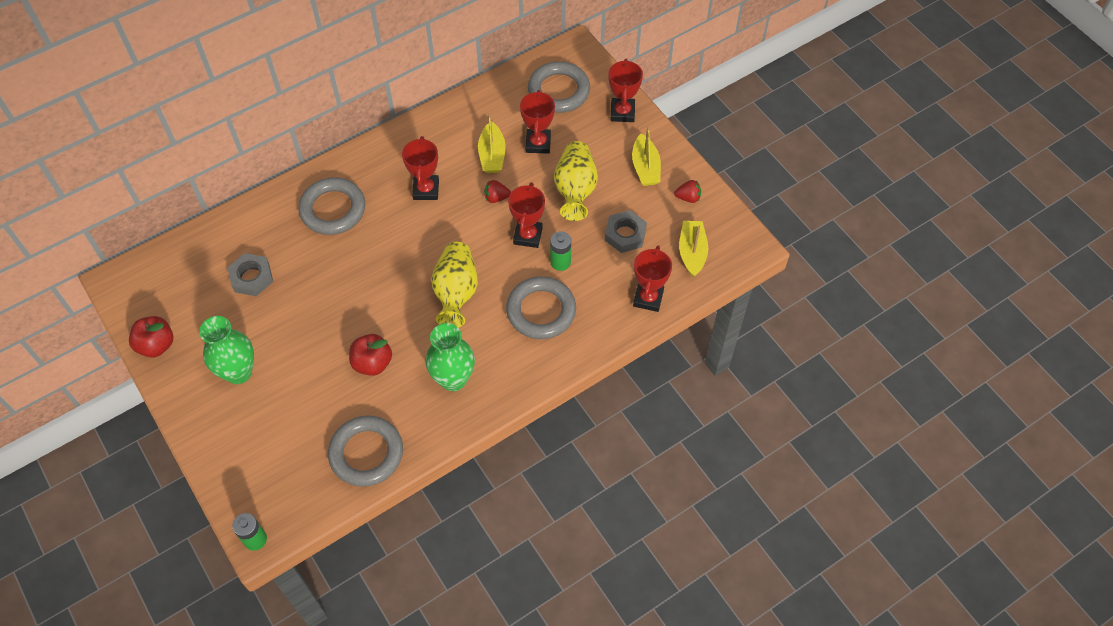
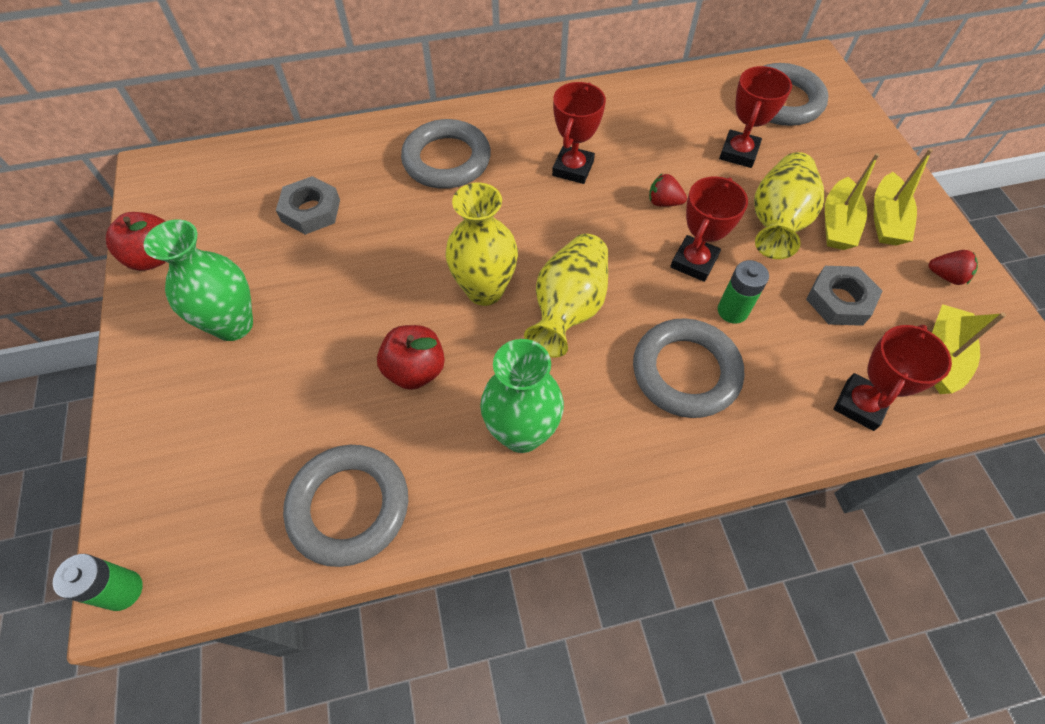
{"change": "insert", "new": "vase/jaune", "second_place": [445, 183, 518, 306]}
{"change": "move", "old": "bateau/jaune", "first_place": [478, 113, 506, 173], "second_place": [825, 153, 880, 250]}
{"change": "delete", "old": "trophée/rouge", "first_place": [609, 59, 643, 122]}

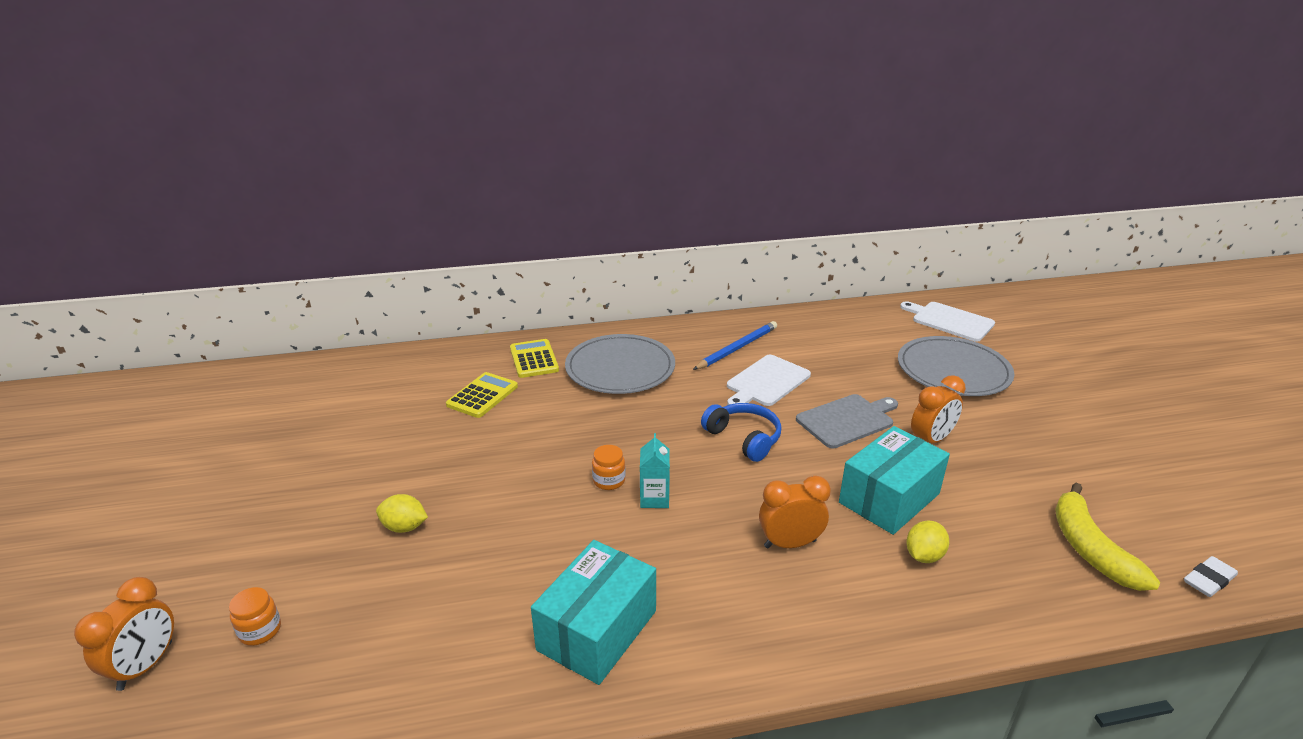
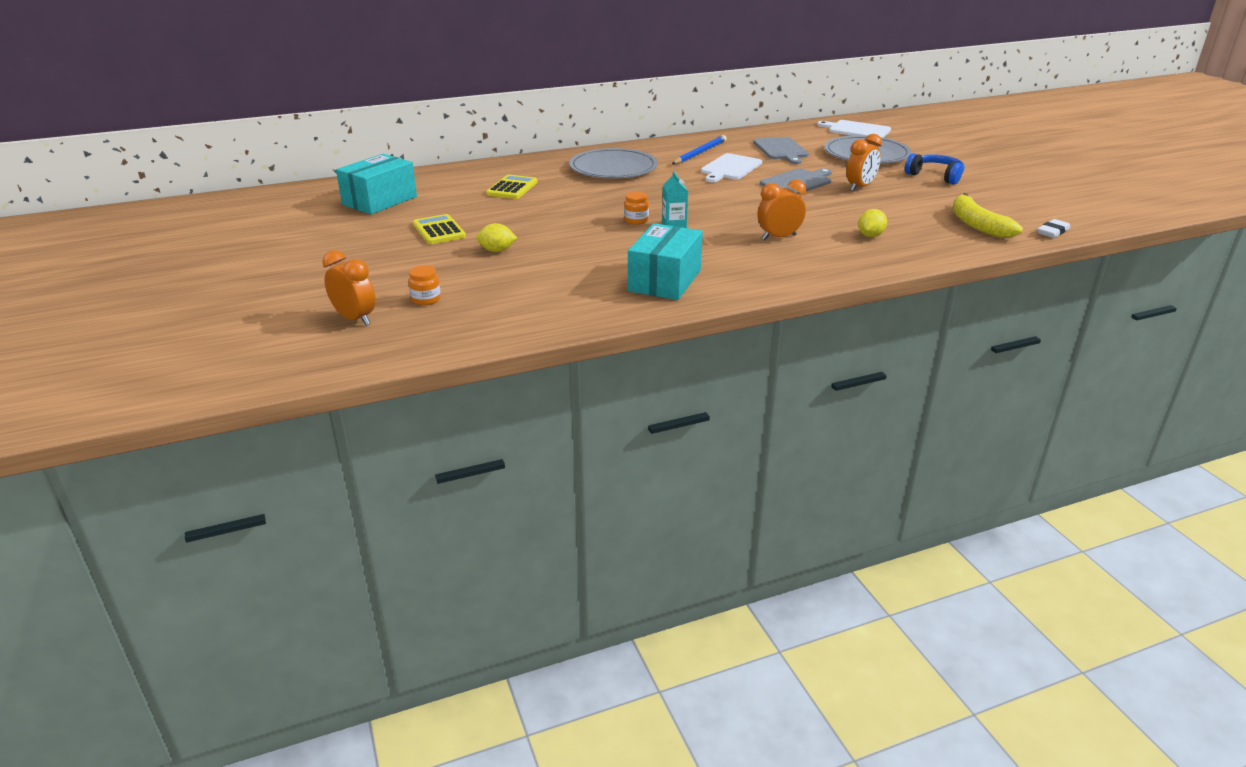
{"change": "rotate", "old": "réveil/orange", "first_place": [74, 577, 174, 691], "second_place": [322, 250, 376, 326], "degrees": -60}
{"change": "move", "old": "boîte/turquoise", "first_place": [839, 426, 950, 535], "second_place": [336, 154, 417, 214]}
{"change": "move", "old": "calculatrice/jaune", "first_place": [510, 339, 559, 378], "second_place": [413, 214, 466, 244]}
{"change": "insert", "new": "planche à découper/gris", "second_place": [753, 137, 809, 164]}
{"change": "move", "old": "casque audio/bleu", "first_place": [701, 403, 782, 462], "second_place": [905, 153, 964, 185]}

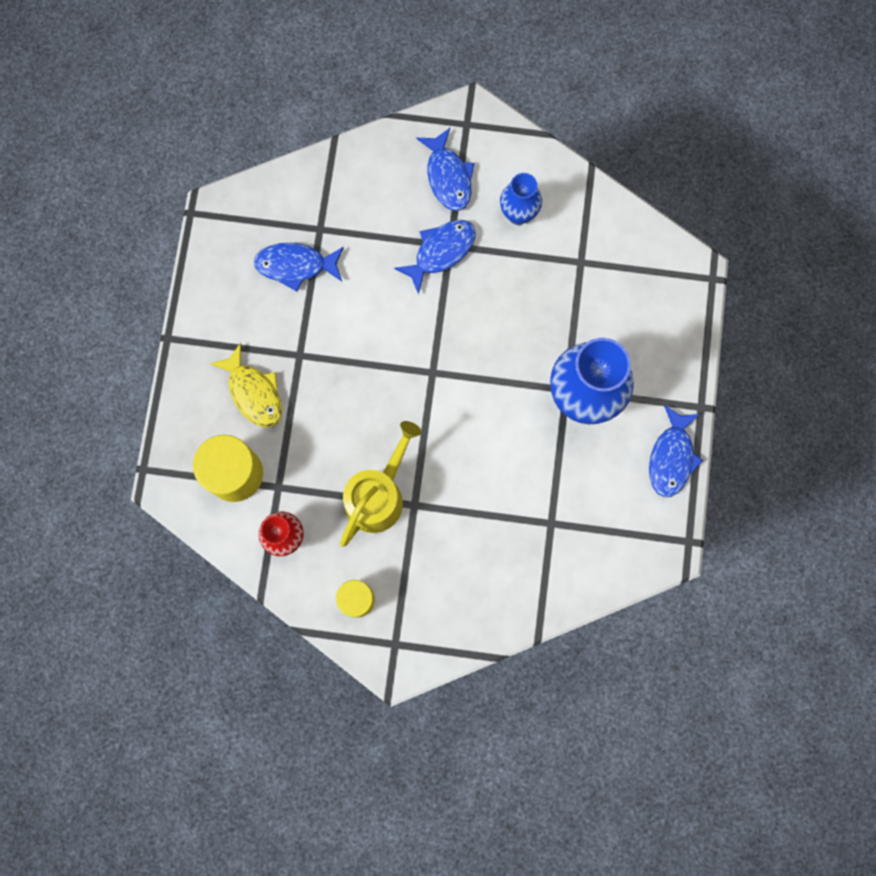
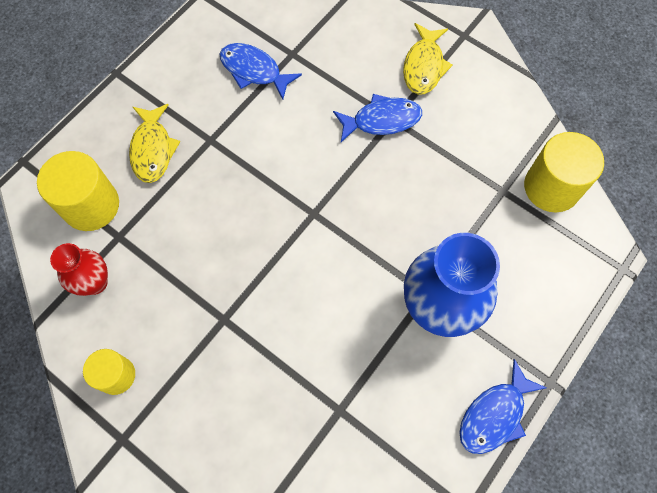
{"change": "recolor", "old": "poisson/bleu", "new": "poisson/jaune", "first_place": [416, 128, 474, 211], "second_place": [403, 23, 453, 95]}
{"change": "insert", "new": "cylindre/jaune", "second_place": [524, 132, 604, 212]}
{"change": "delete", "old": "arrosoir/jaune", "first_place": [340, 421, 422, 547]}
{"change": "delete", "old": "vase/bleu", "first_place": [500, 173, 542, 225]}

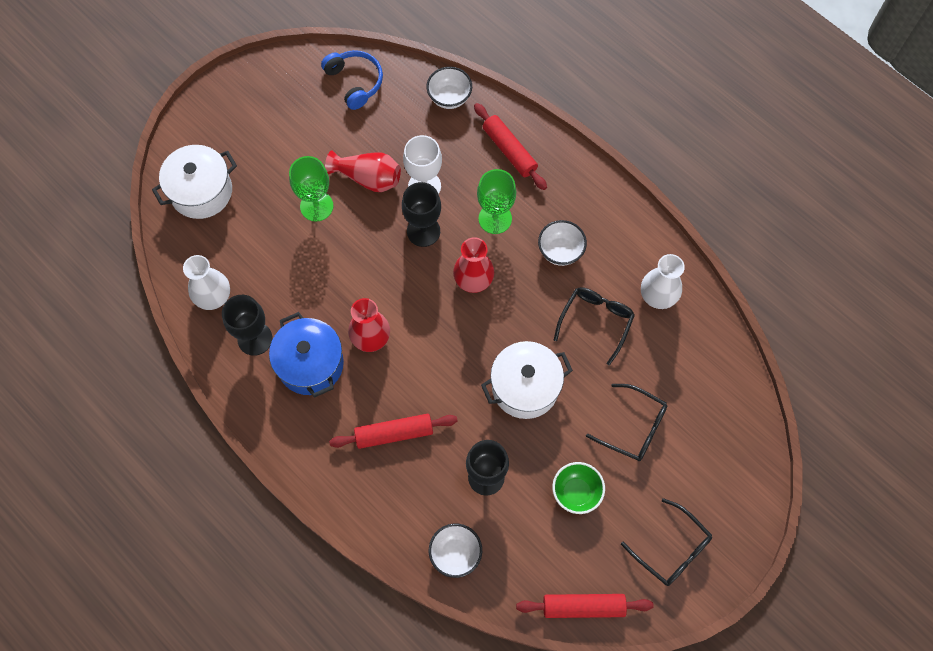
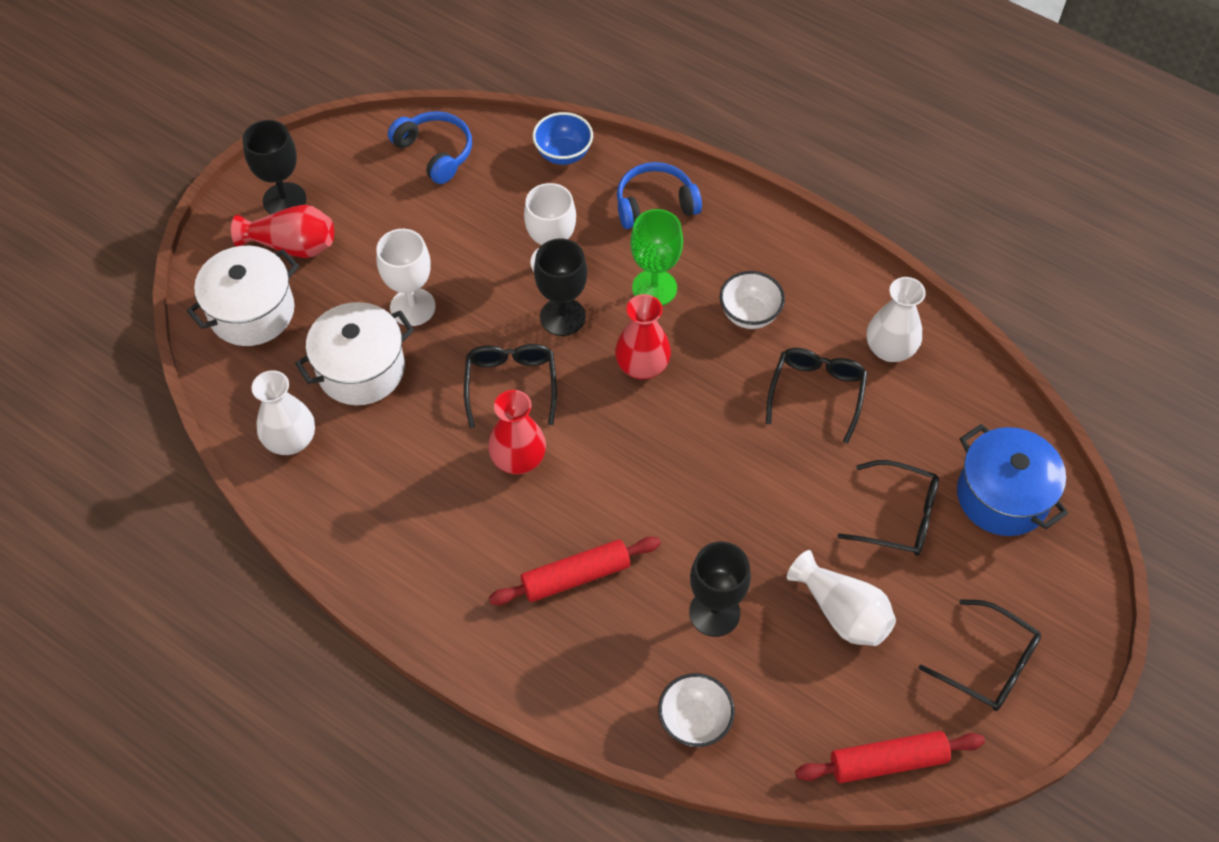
{"change": "move", "old": "vase/rouge", "first_place": [325, 150, 401, 192], "second_place": [231, 205, 334, 258]}
{"change": "move", "old": "verre à pied/noir", "first_place": [222, 295, 273, 356], "second_place": [242, 120, 307, 214]}
{"change": "move", "old": "marmite/blanc", "first_place": [481, 341, 573, 419], "second_place": [295, 302, 414, 405]}
{"change": "recolor", "old": "verre à pied/vert", "new": "verre à pied/blanc", "first_place": [289, 156, 334, 221], "second_place": [377, 229, 436, 326]}
{"change": "insert", "new": "lunettes/noir", "second_place": [464, 344, 557, 428]}
{"change": "recolor", "old": "bol/blanc", "new": "bol/bleu", "first_place": [426, 67, 472, 109], "second_place": [533, 112, 593, 165]}
{"change": "replace", "old": "rouleau à pâtisserie/rouge", "new": "casque audio/bleu", "first_place": [474, 103, 547, 190], "second_place": [617, 162, 702, 229]}
{"change": "replace", "old": "bol/vert", "new": "vase/blanc", "first_place": [552, 462, 605, 514], "second_place": [787, 550, 896, 646]}
{"change": "move", "old": "marmite/bleu", "first_place": [269, 312, 344, 398], "second_place": [957, 424, 1068, 536]}

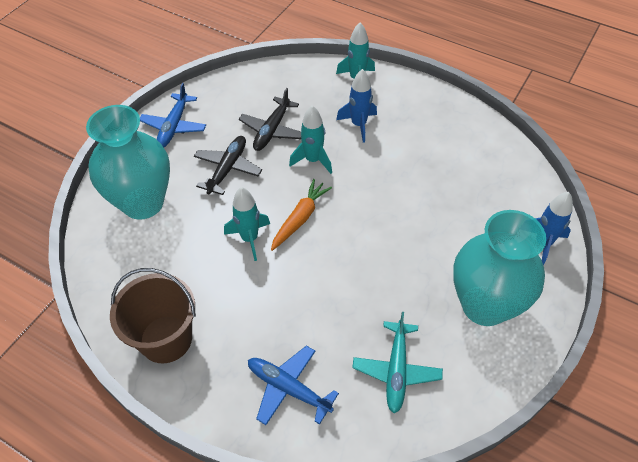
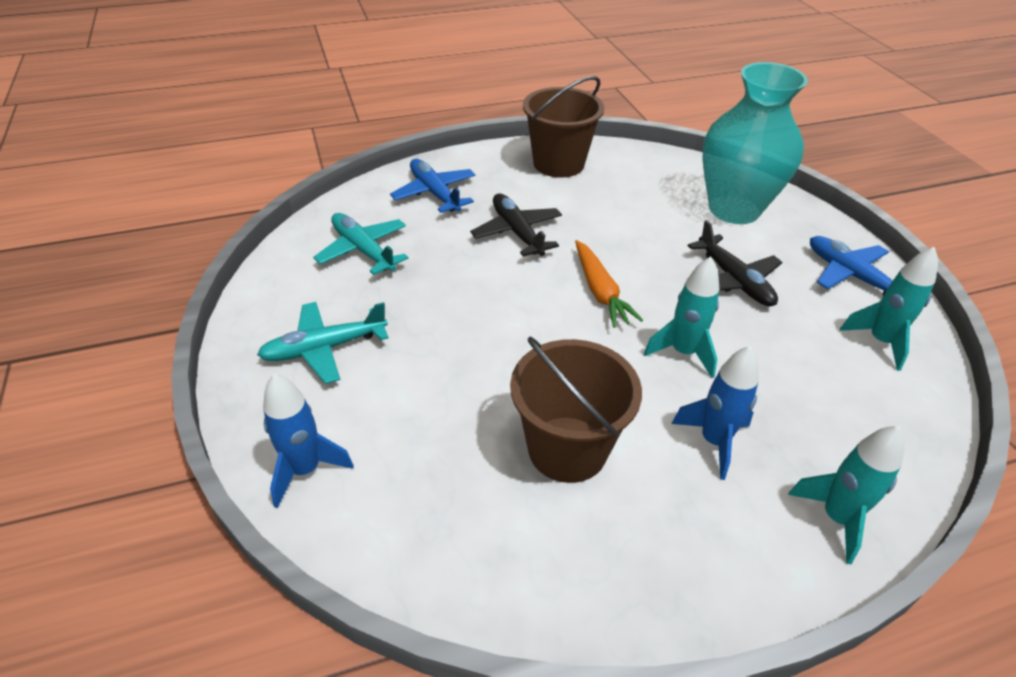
{"change": "replace", "old": "vase/turquoise", "new": "avion/turquoise", "first_place": [453, 210, 546, 326], "second_place": [257, 302, 388, 384]}
{"change": "rotate", "old": "avion/bleu", "first_place": [248, 346, 339, 425], "second_place": [390, 159, 476, 213], "degrees": -105}
{"change": "move", "old": "avion/noir", "first_place": [239, 88, 301, 151], "second_place": [470, 193, 562, 257]}
{"change": "insert", "new": "seau/marron", "second_place": [510, 337, 642, 483]}
{"change": "move", "old": "fusée/turquoise", "first_place": [224, 187, 270, 261], "second_place": [840, 246, 938, 371]}

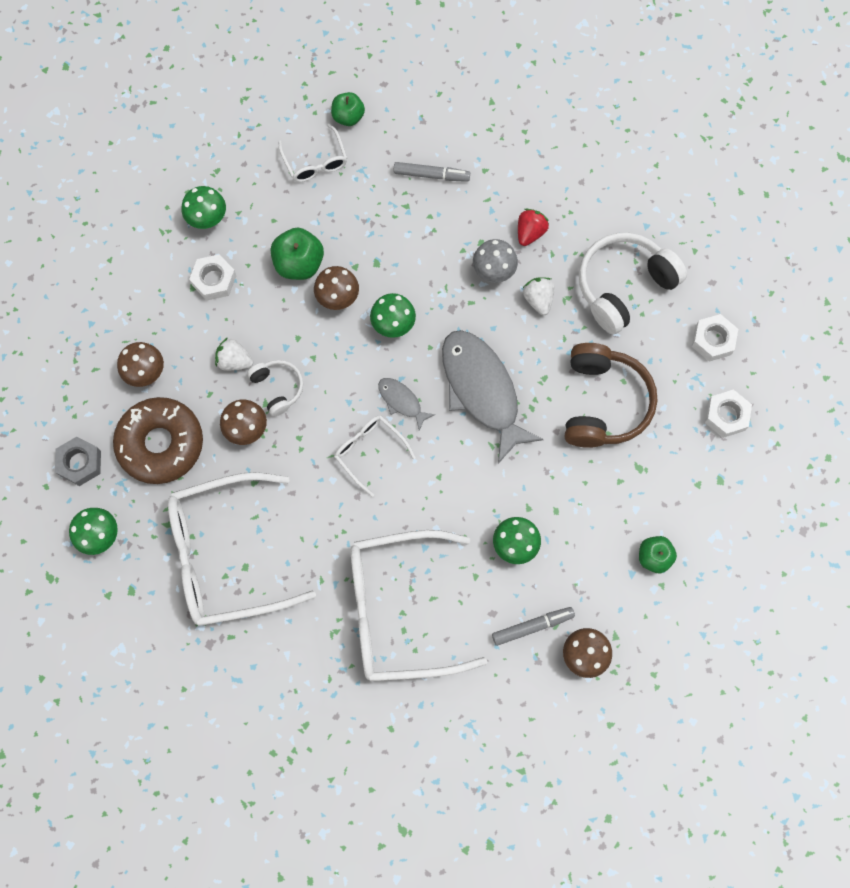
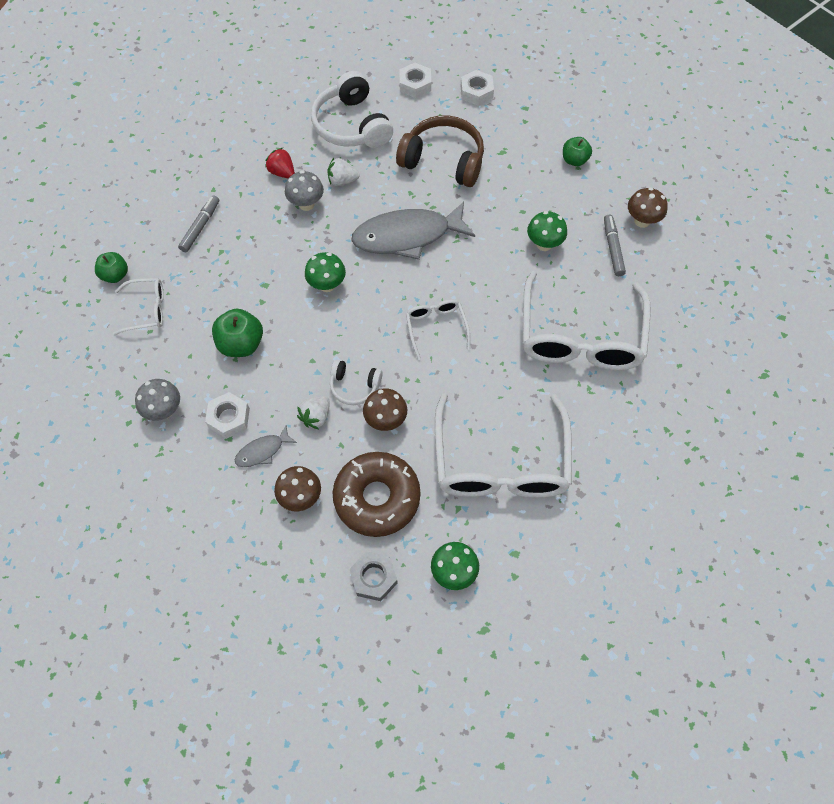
{"change": "recolor", "old": "champignon/vert", "new": "champignon/gris", "first_place": [182, 186, 226, 229], "second_place": [135, 379, 180, 421]}
{"change": "move", "old": "poisson/gris", "first_place": [378, 378, 435, 430], "second_place": [235, 425, 297, 467]}
{"change": "rotate", "old": "casque audio/blanc", "first_place": [247, 360, 303, 417], "second_place": [330, 360, 382, 405], "degrees": -150}
{"change": "rotate", "old": "lunettes/blanc", "first_place": [335, 416, 416, 497], "second_place": [406, 299, 470, 360], "degrees": 105}
{"change": "delete", "old": "champignon/marron", "first_place": [314, 266, 359, 310]}

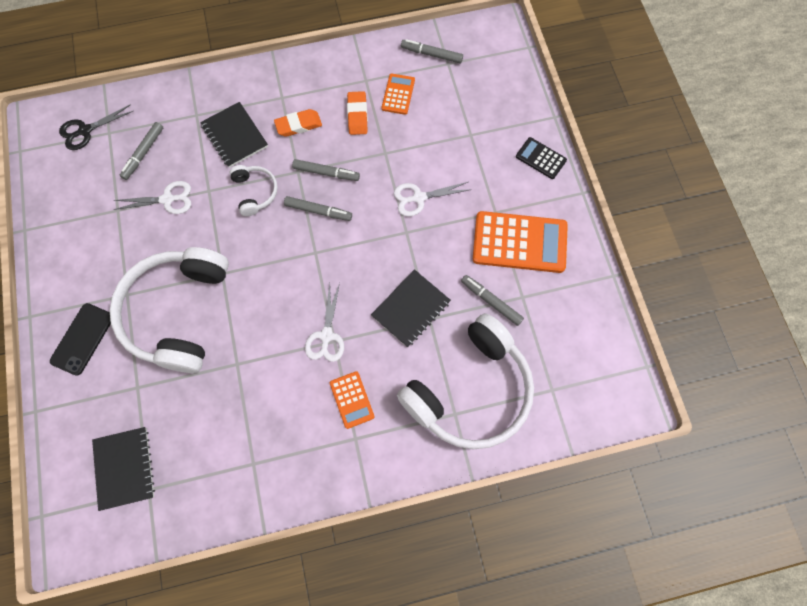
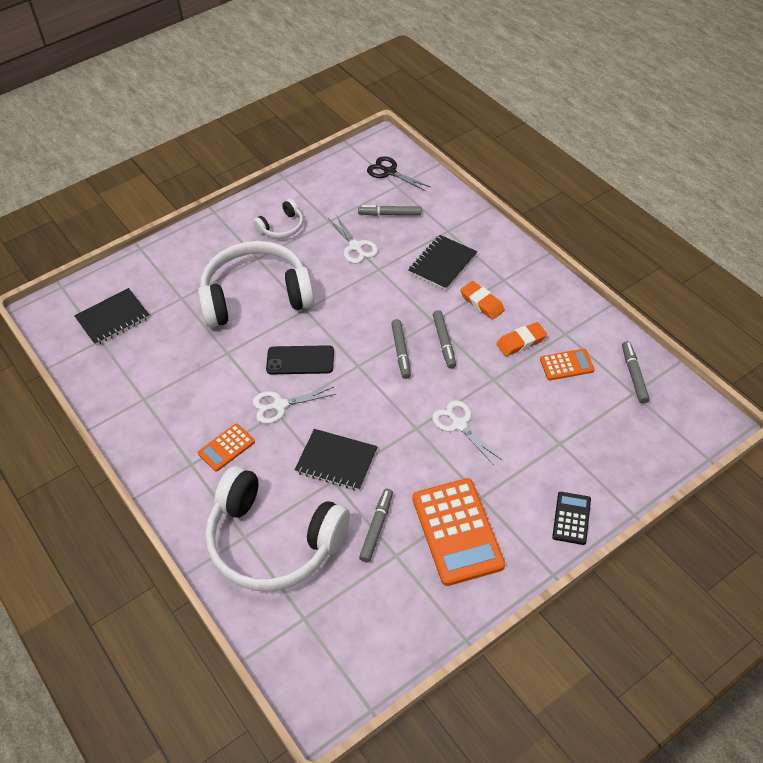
{"change": "move", "old": "casque audio/blanc", "first_place": [229, 165, 278, 216], "second_place": [253, 199, 303, 238]}
{"change": "move", "old": "téléphone/noir", "first_place": [50, 303, 111, 376], "second_place": [266, 345, 334, 374]}

